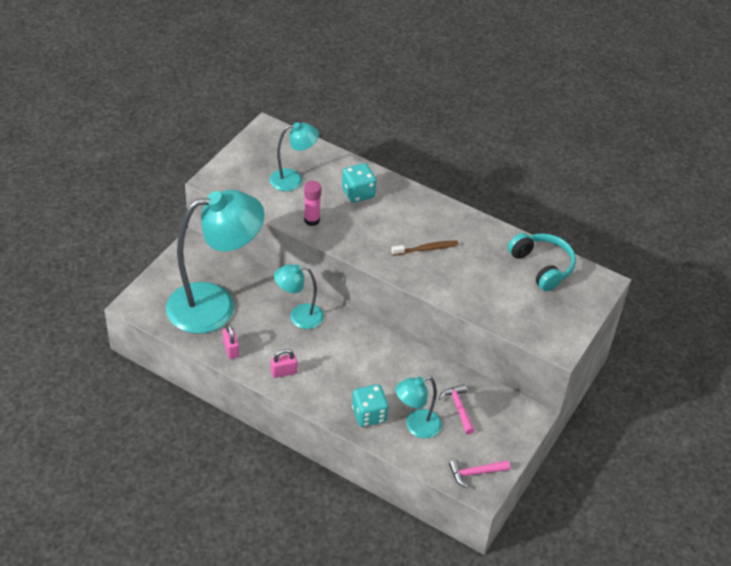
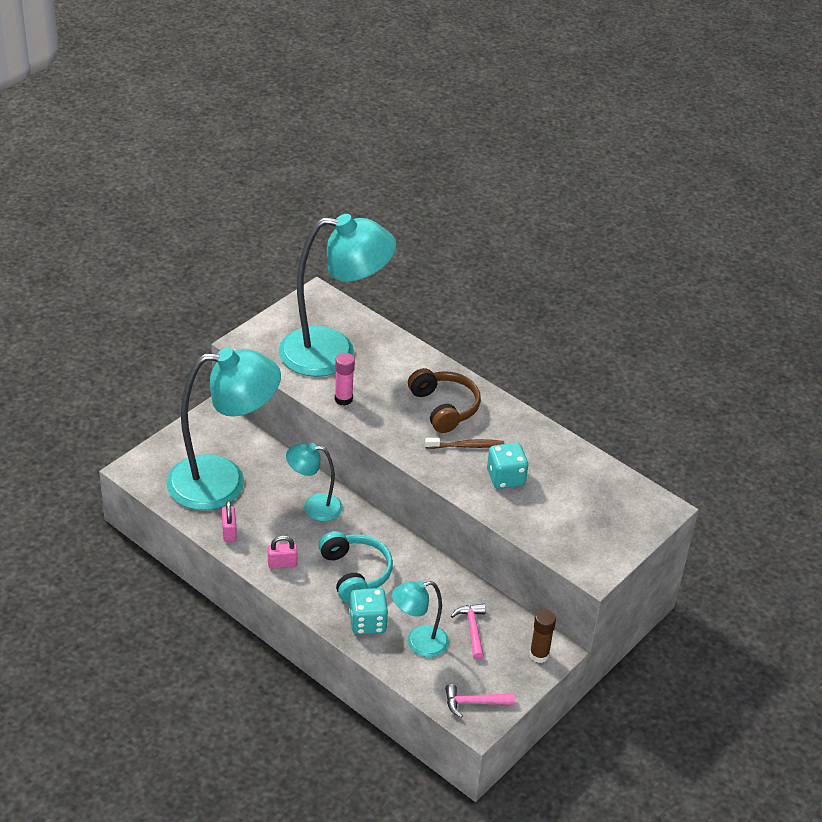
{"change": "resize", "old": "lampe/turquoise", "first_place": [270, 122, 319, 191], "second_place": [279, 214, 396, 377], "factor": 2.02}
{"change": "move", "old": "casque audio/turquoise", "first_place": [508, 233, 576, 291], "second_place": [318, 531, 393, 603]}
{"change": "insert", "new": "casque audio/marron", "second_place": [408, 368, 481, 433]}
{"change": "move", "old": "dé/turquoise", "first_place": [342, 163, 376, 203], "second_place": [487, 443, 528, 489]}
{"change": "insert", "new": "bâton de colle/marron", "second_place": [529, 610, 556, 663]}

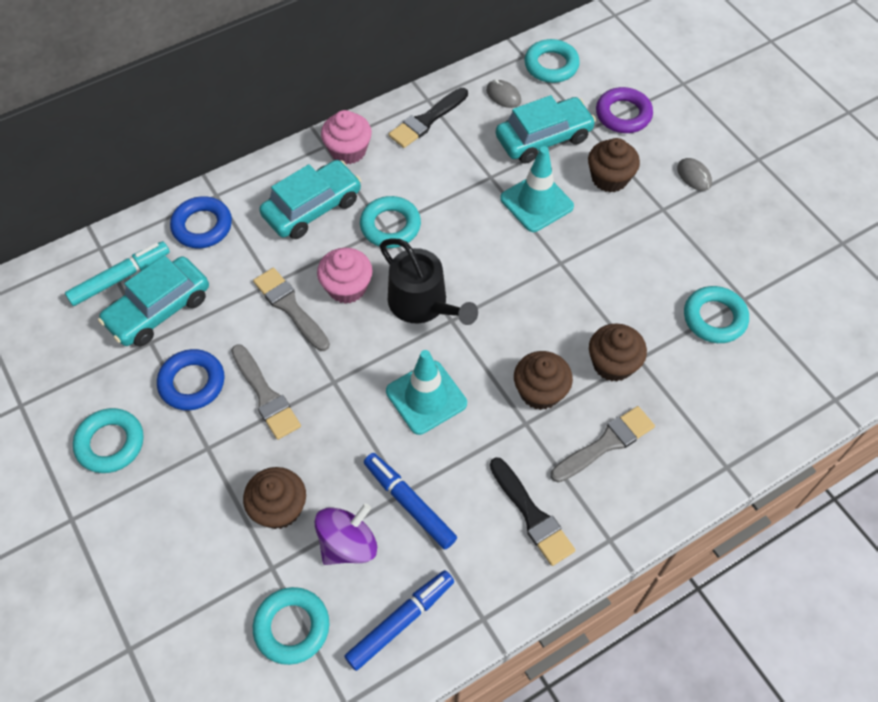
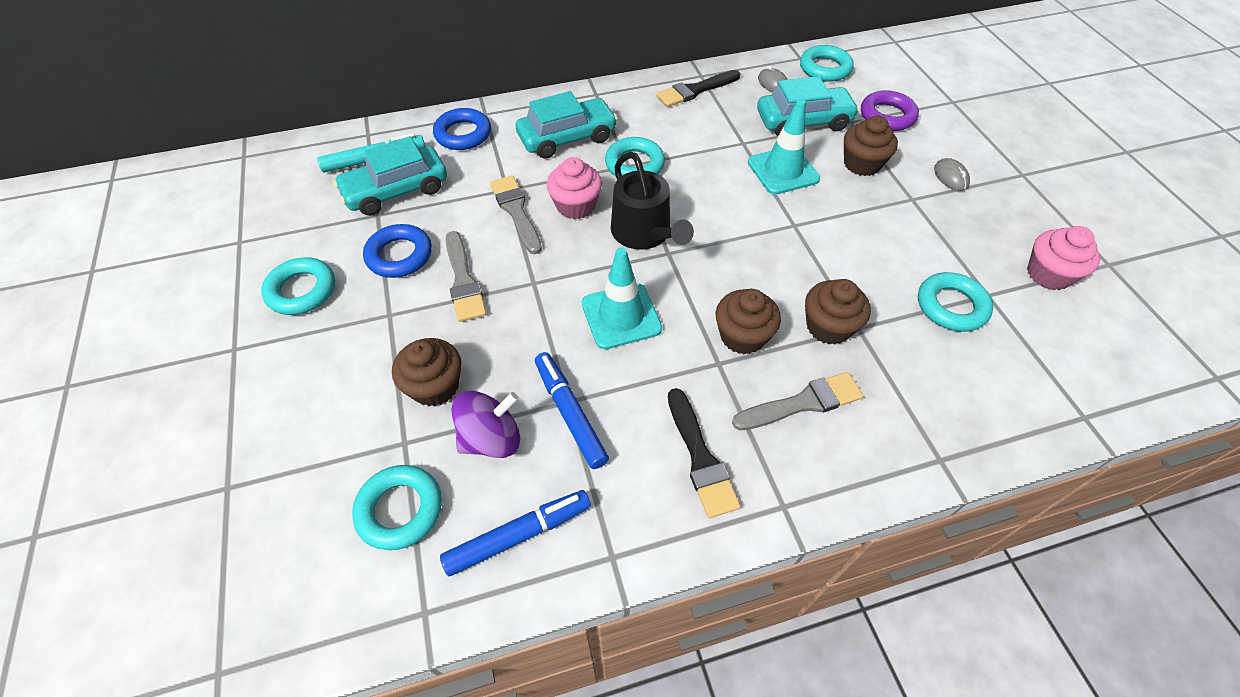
{"change": "move", "old": "muffin/rose", "first_place": [321, 110, 372, 164], "second_place": [1027, 226, 1100, 290]}

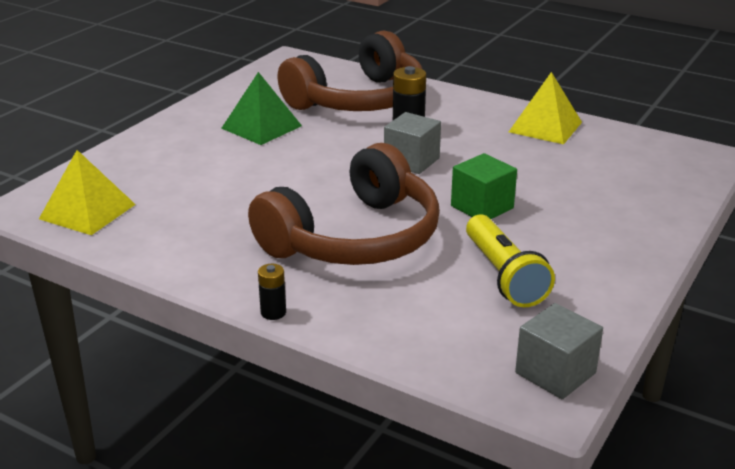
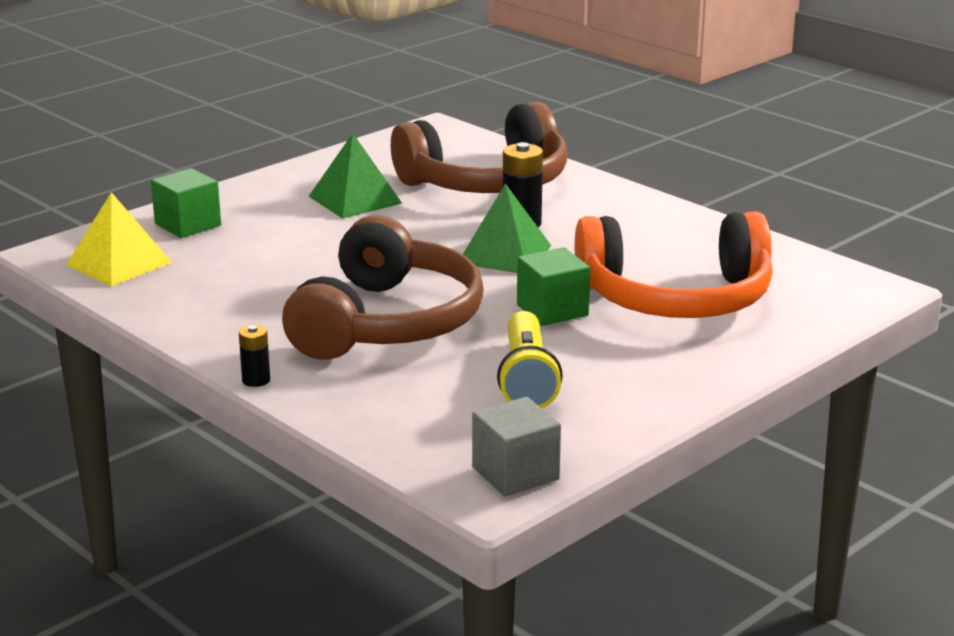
{"change": "insert", "new": "cube/vert", "second_place": [151, 168, 221, 238]}
{"change": "rotate", "old": "casque audio/marron", "first_place": [248, 143, 440, 265], "second_place": [282, 215, 484, 360], "degrees": -45}
{"change": "replace", "old": "cube/gris", "new": "pyramide/vert", "first_place": [384, 112, 441, 174], "second_place": [463, 184, 551, 273]}
{"change": "insert", "new": "casque audio/orange", "second_place": [575, 212, 773, 318]}
{"change": "delete", "old": "pyramide/jaune", "first_place": [509, 72, 582, 144]}

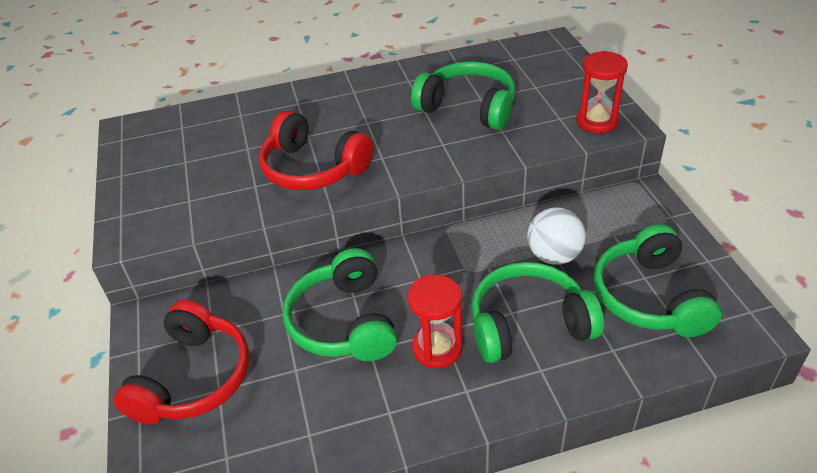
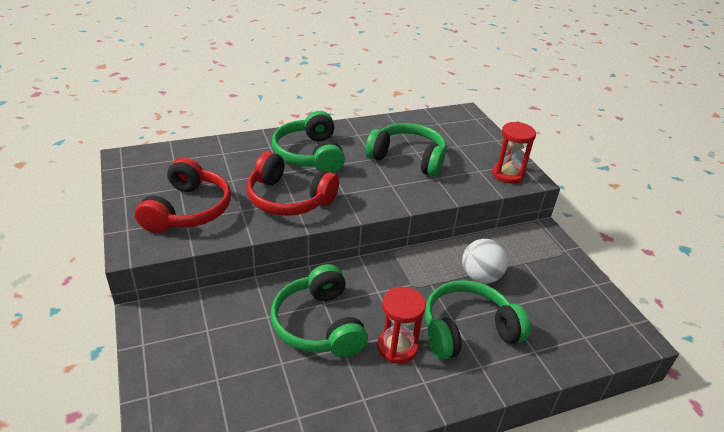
{"change": "move", "old": "casque audio/rouge", "first_place": [113, 300, 250, 425], "second_place": [135, 157, 231, 233]}
{"change": "move", "old": "casque audio/vert", "first_place": [594, 224, 722, 337], "second_place": [272, 111, 345, 173]}

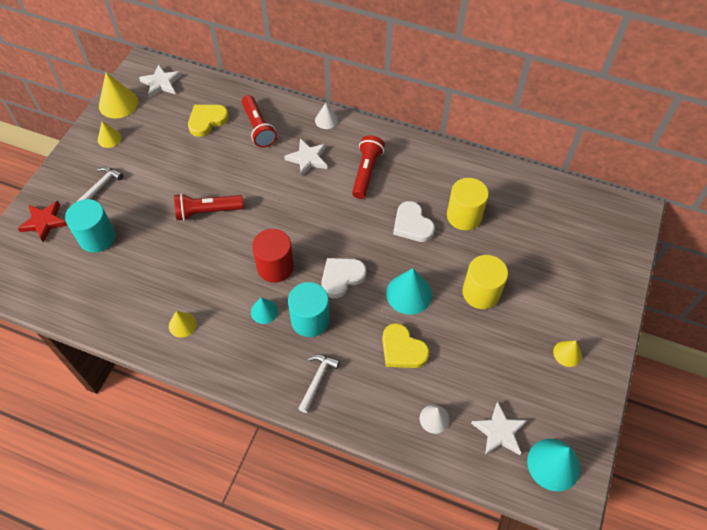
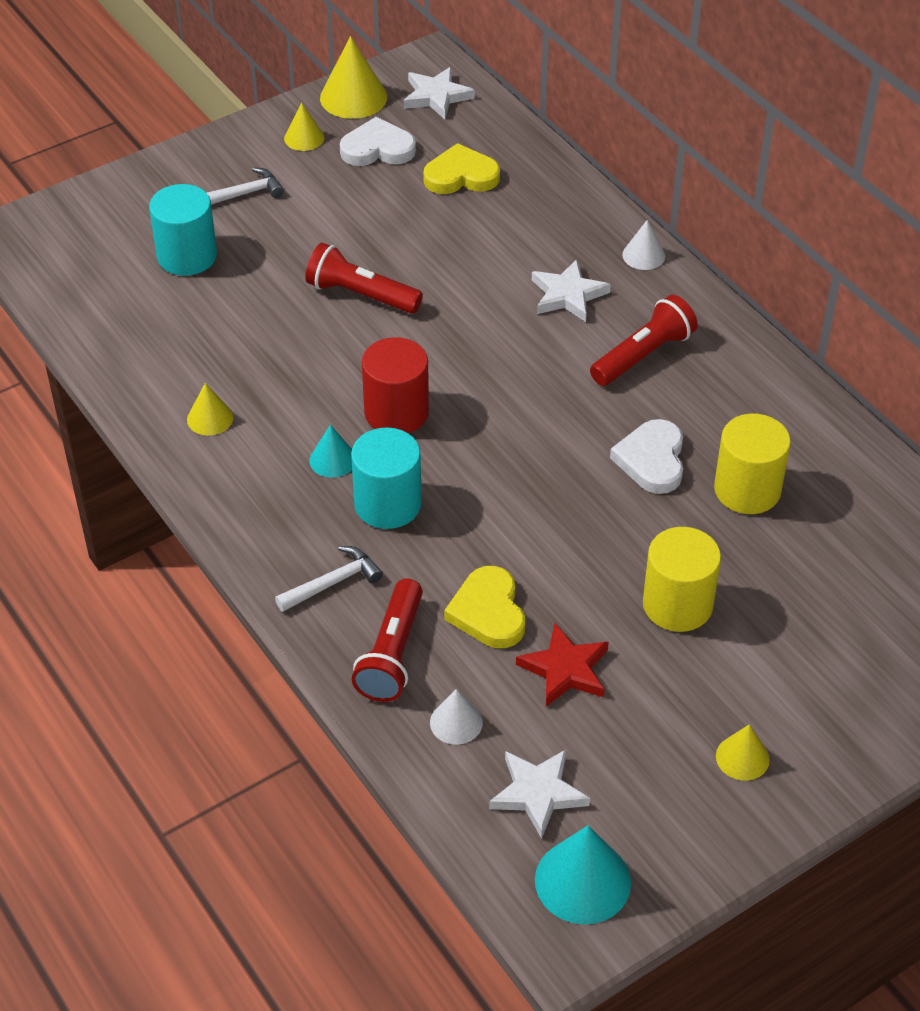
{"change": "move", "old": "cœur/blanc", "first_place": [321, 258, 366, 298], "second_place": [340, 117, 416, 166]}
{"change": "move", "old": "lampe de poche/rouge", "first_place": [242, 95, 277, 148], "second_place": [352, 578, 423, 702]}
{"change": "move", "old": "étoile/rouge", "first_place": [17, 201, 68, 243], "second_place": [516, 623, 609, 707]}
{"change": "delete", "old": "cône/turquoise", "first_place": [386, 268, 432, 315]}

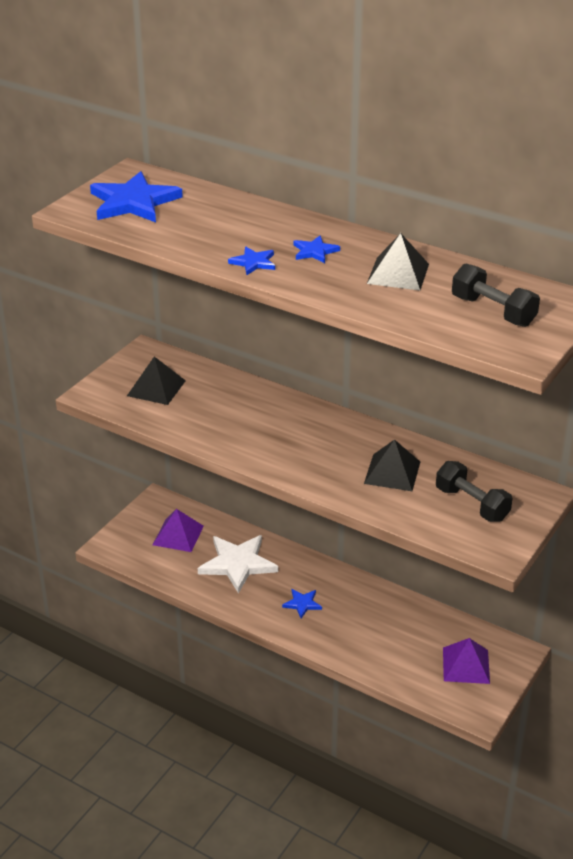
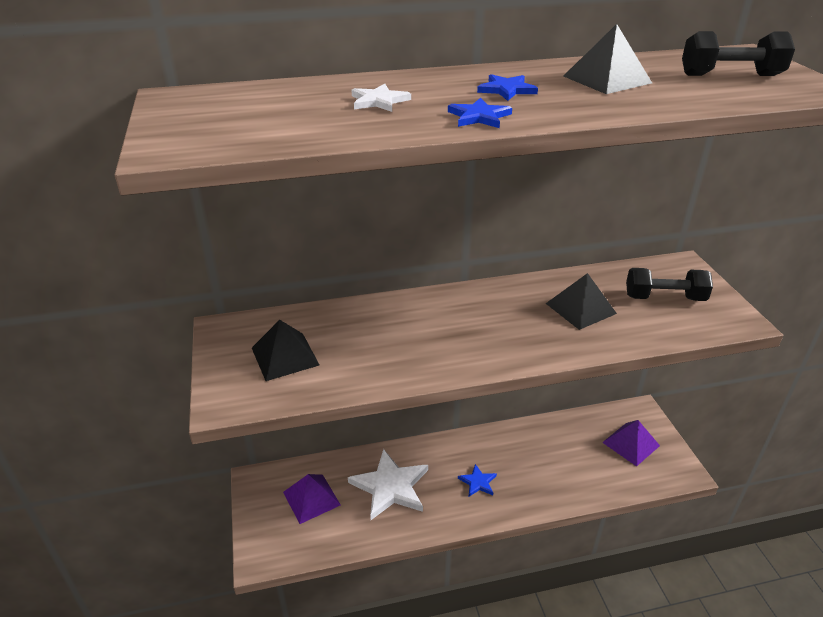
{"change": "insert", "new": "étoile/blanc", "second_place": [352, 84, 411, 112]}
{"change": "delete", "old": "étoile/bleu", "first_place": [90, 171, 183, 222]}

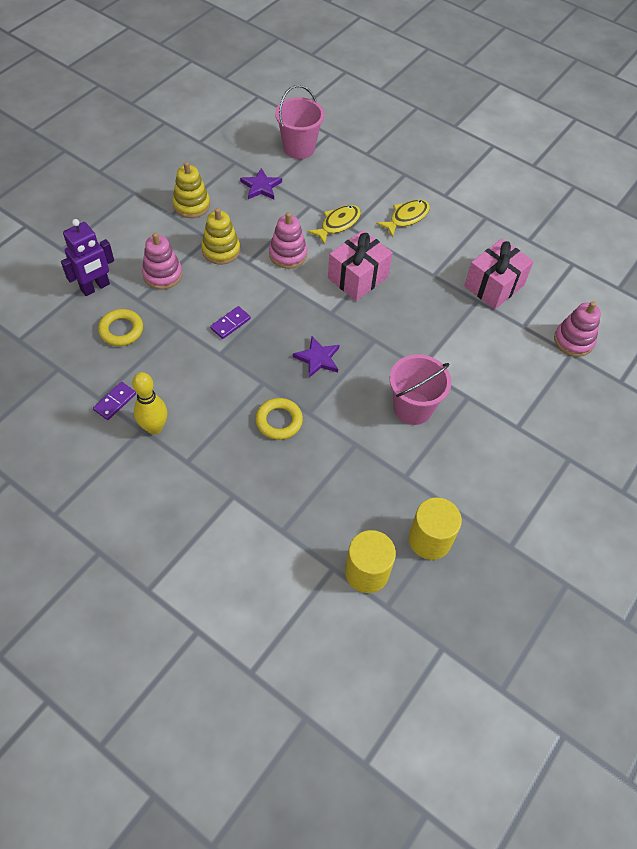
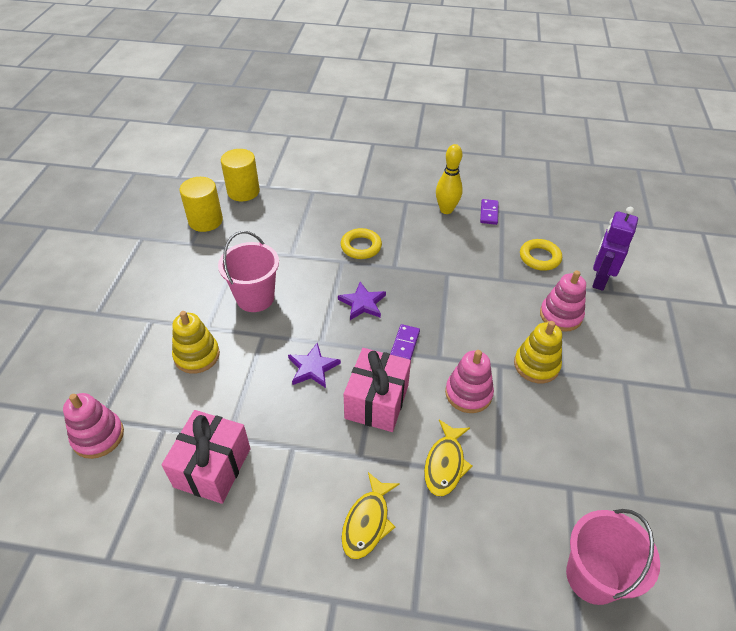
{"change": "move", "old": "jouet à empiler/jaune", "first_place": [172, 162, 210, 218], "second_place": [172, 311, 220, 374]}
{"change": "move", "old": "étoile/violet", "first_place": [240, 168, 282, 199], "second_place": [288, 343, 341, 388]}
{"change": "move", "old": "domino/violet", "first_place": [210, 306, 251, 339], "second_place": [390, 324, 420, 360]}

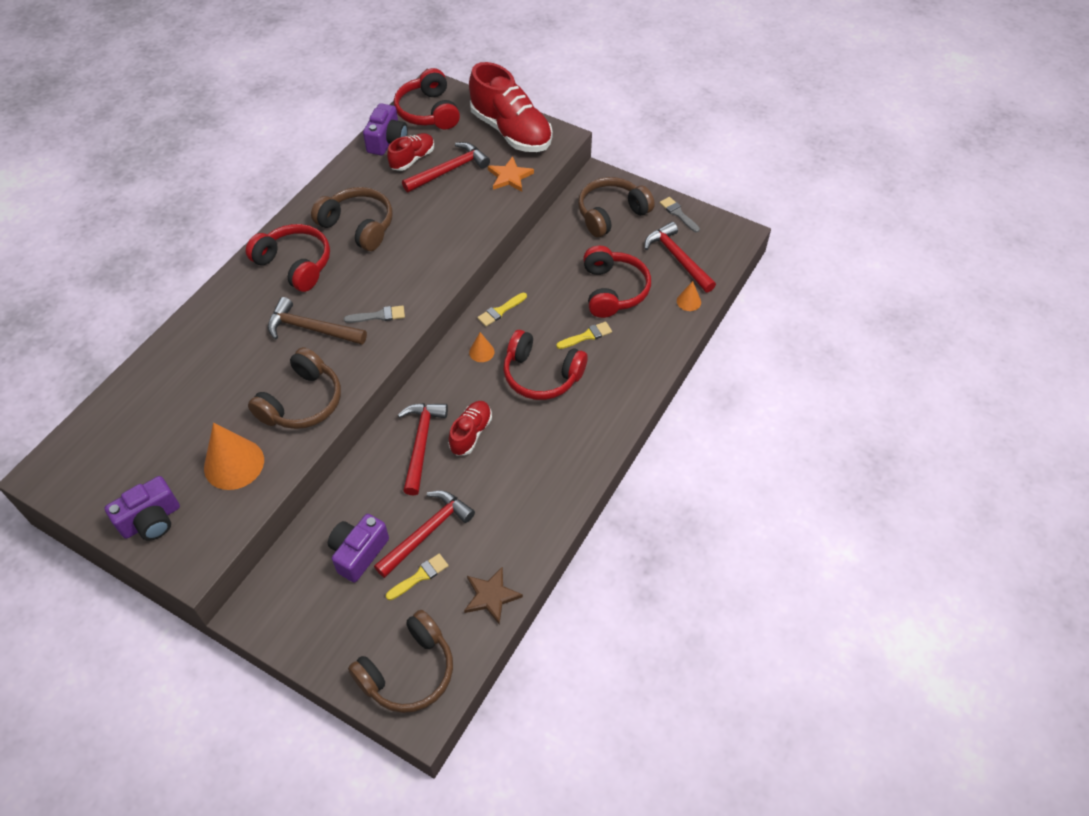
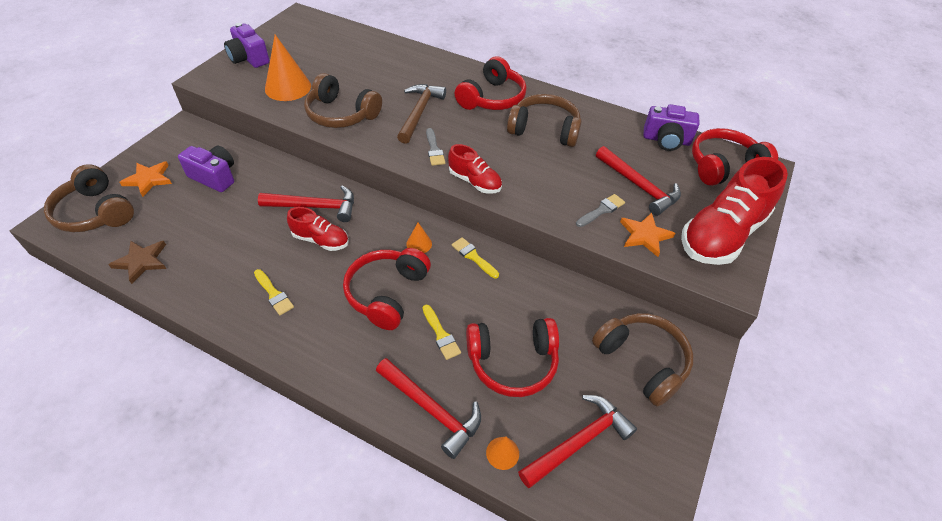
{"change": "insert", "new": "étoile/orange", "second_place": [120, 161, 172, 197]}
{"change": "move", "old": "pinceau/jaune", "first_place": [386, 554, 449, 600], "second_place": [254, 269, 294, 315]}
{"change": "move", "old": "marteau/rouge", "first_place": [374, 491, 475, 578], "second_place": [376, 358, 481, 459]}
{"change": "move", "old": "chaussure/rouge", "first_place": [387, 133, 434, 171], "second_place": [448, 144, 502, 194]}
{"change": "rotate", "old": "casque audio/marron", "first_place": [311, 187, 393, 251], "second_place": [507, 94, 582, 147], "degrees": -105}
{"change": "move", "old": "pinceau/gris", "first_place": [660, 197, 700, 233], "second_place": [576, 194, 625, 227]}

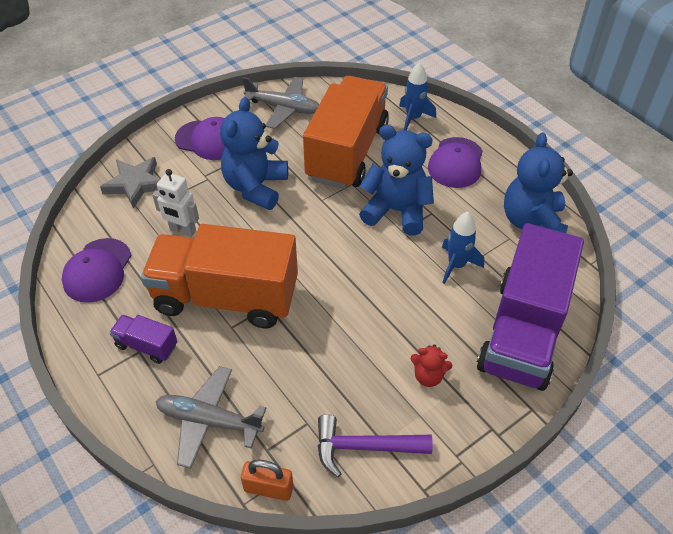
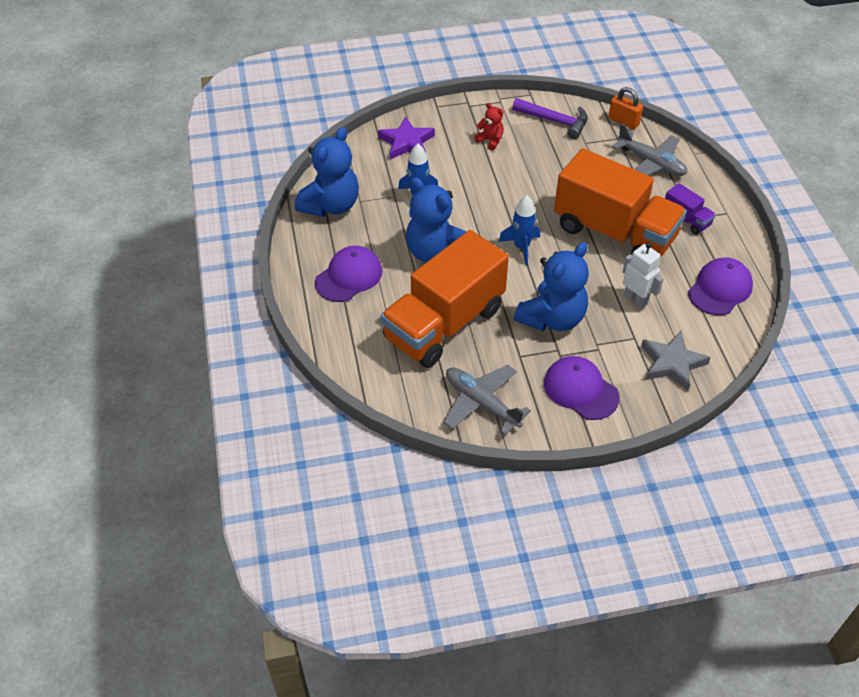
{"change": "replace", "old": "camion/violet", "new": "étoile/violet", "first_place": [477, 223, 584, 391], "second_place": [378, 116, 435, 160]}
{"change": "move", "old": "fusée/bleu", "first_place": [399, 62, 436, 130], "second_place": [499, 195, 540, 265]}

